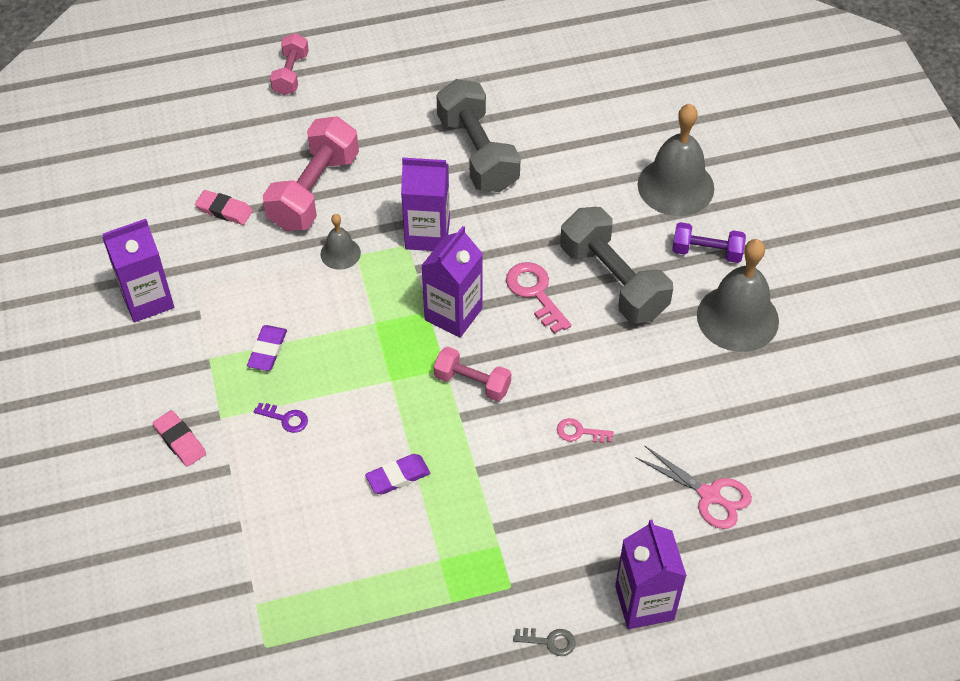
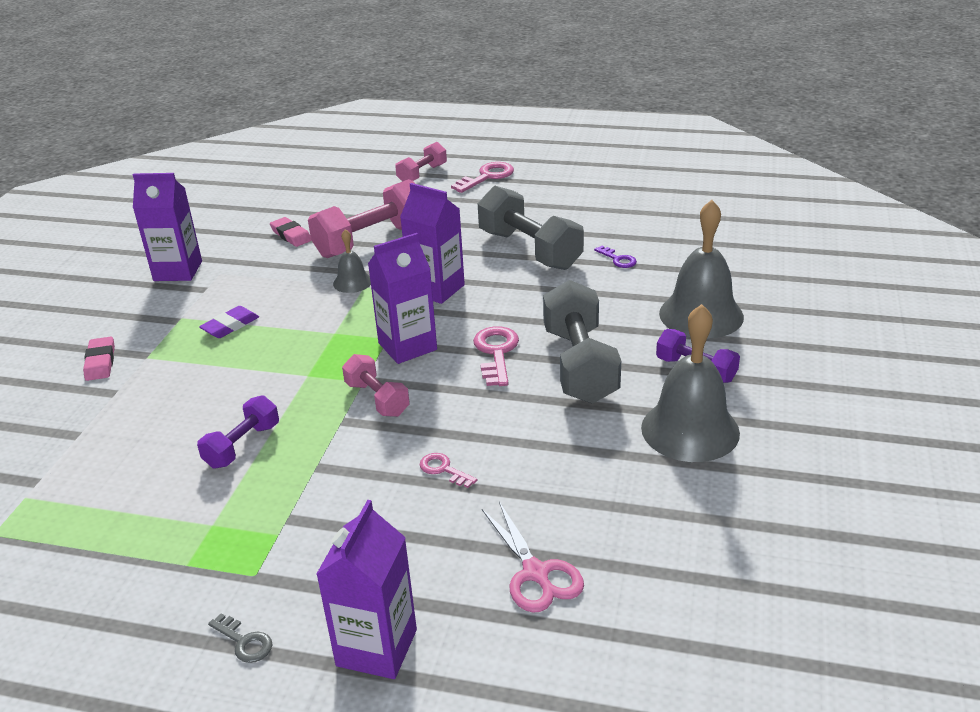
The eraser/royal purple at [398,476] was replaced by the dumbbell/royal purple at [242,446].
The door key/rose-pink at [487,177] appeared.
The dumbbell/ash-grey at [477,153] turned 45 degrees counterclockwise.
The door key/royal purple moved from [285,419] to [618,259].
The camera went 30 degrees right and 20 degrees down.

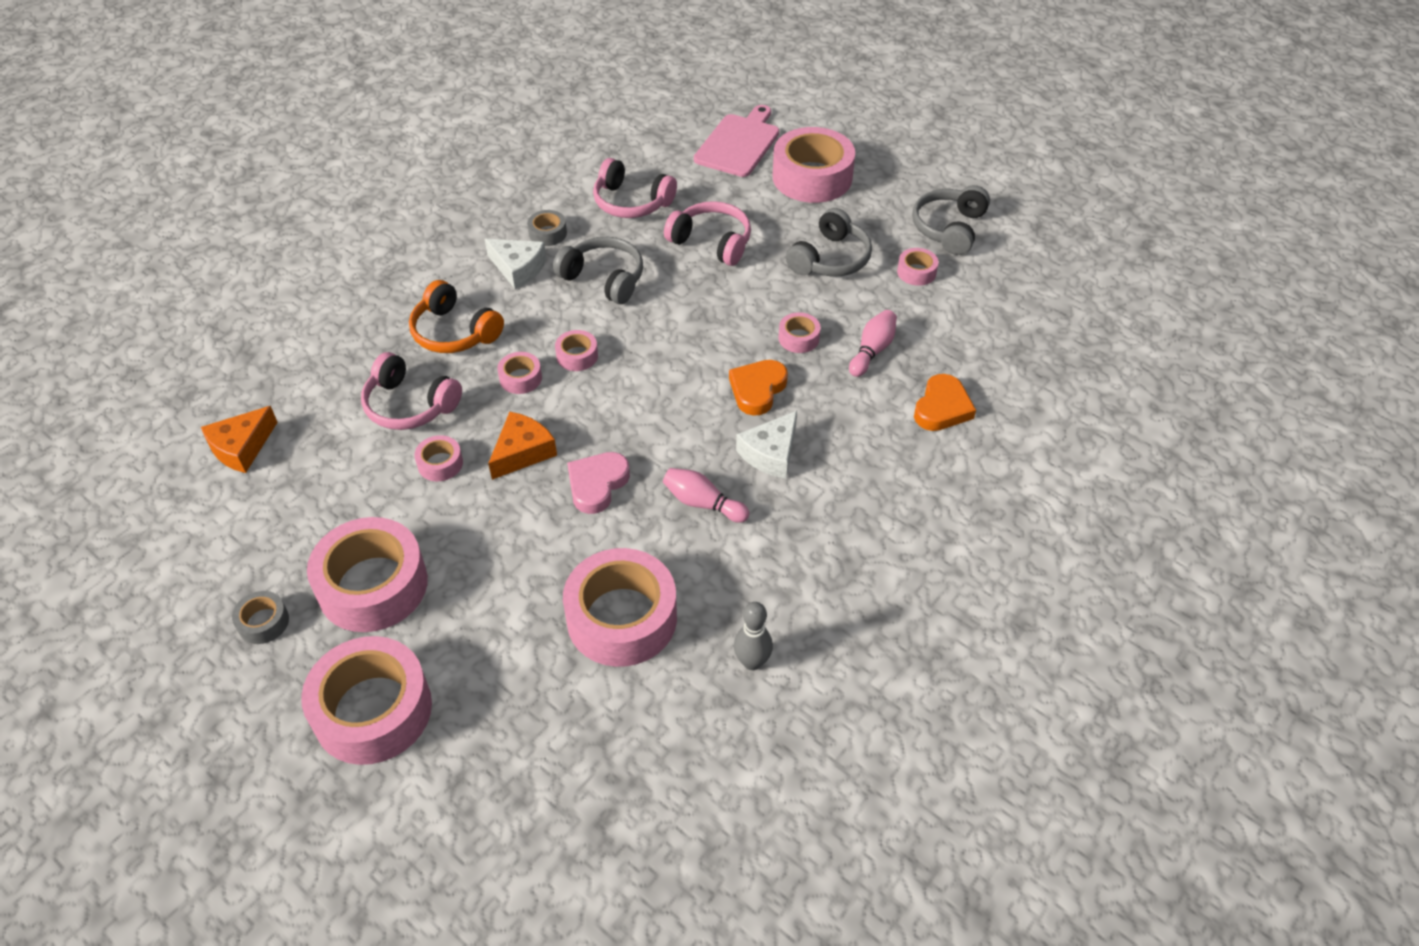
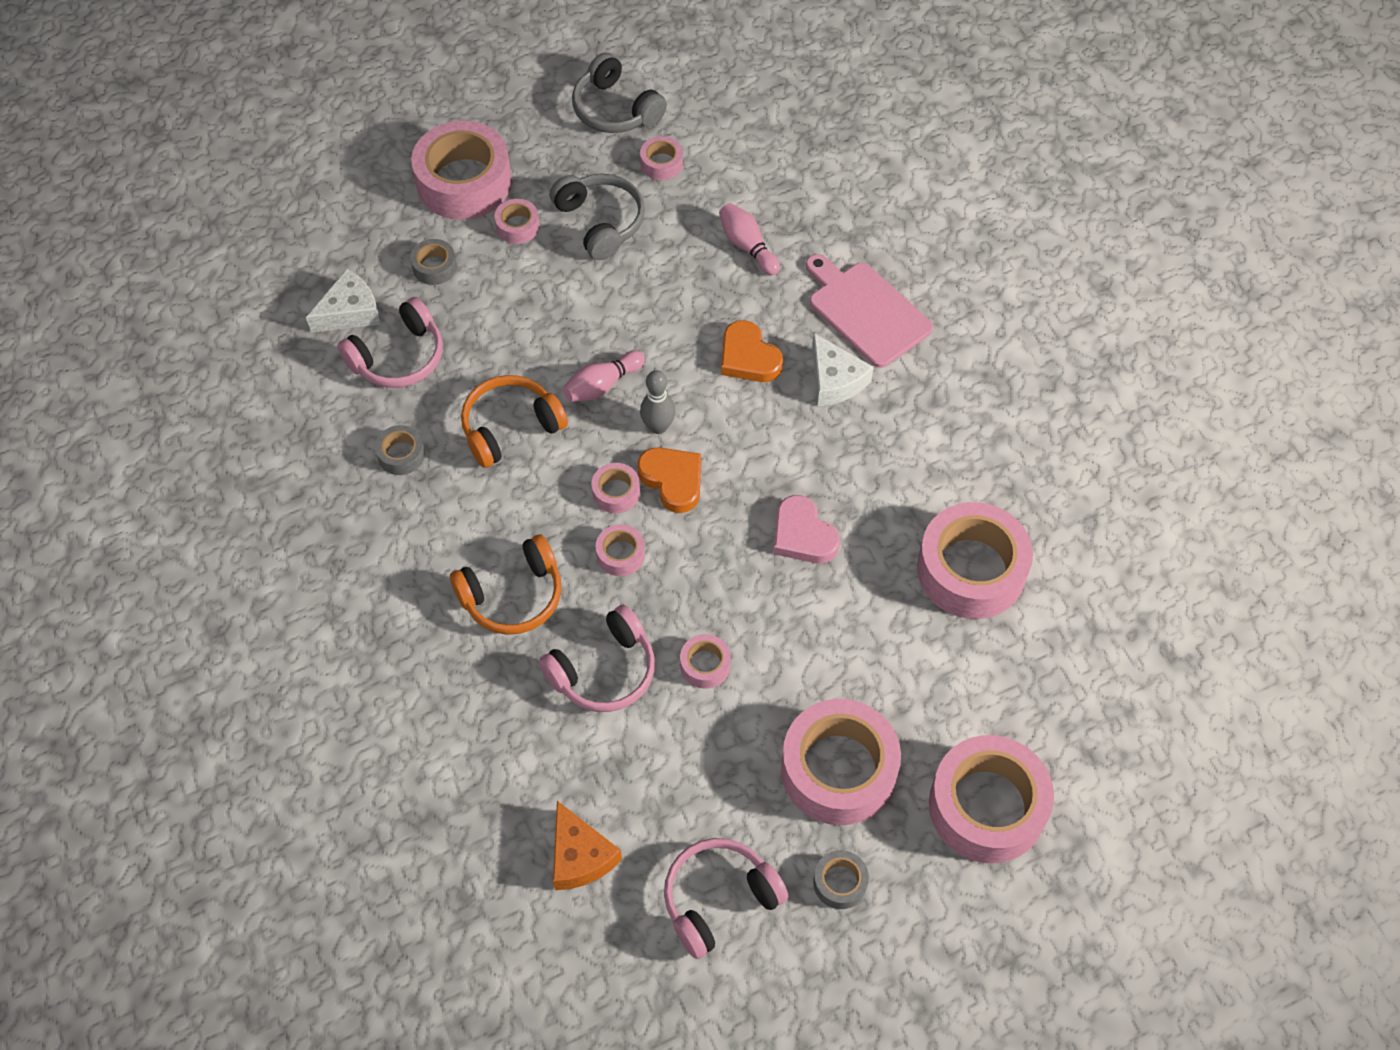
The cheese wedge/pure white moved from [518,268] to [350,312].
The roll of tape/ash-grey at [434,267] appeared.
The headset/ash-grey at [604,279] became the headset/orange at [510,428].
The roll of tape/rose-pink moved from [798,338] to [517,226].
The tenpin/rose-pink moved from [703,503] to [602,385].
The heart/orange moved from [942,408] to [673,480].
The tenpin/ash-grey moved from [752,662] to [658,427].
The headset/rose-pink moved from [712,242] to [719,900].
The chopping board/rose-pink moved from [739,143] to [866,311].
The cheese wedge/orange at [522,452] disappeared.
The camera went 65 degrees left and 10 degrees up.

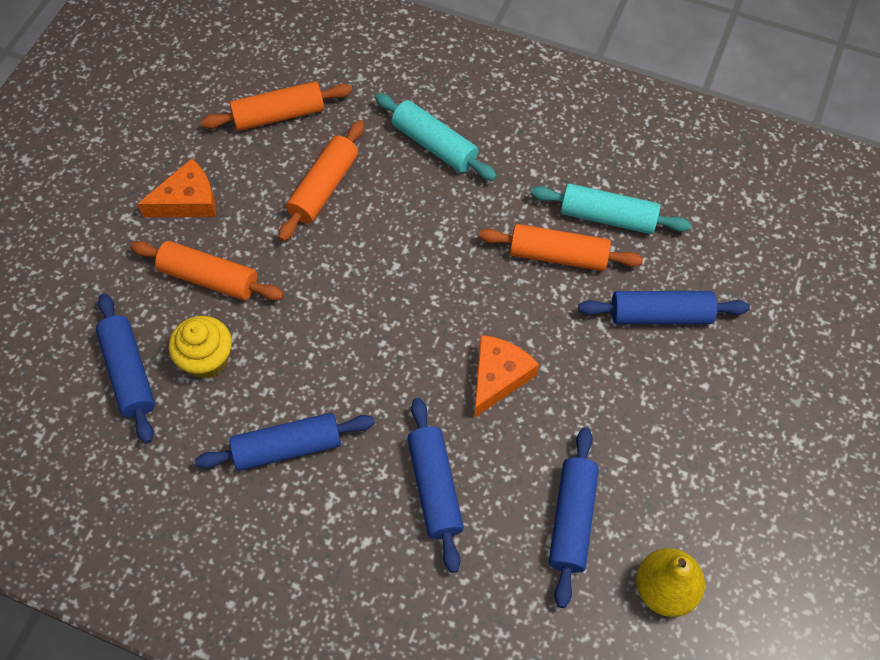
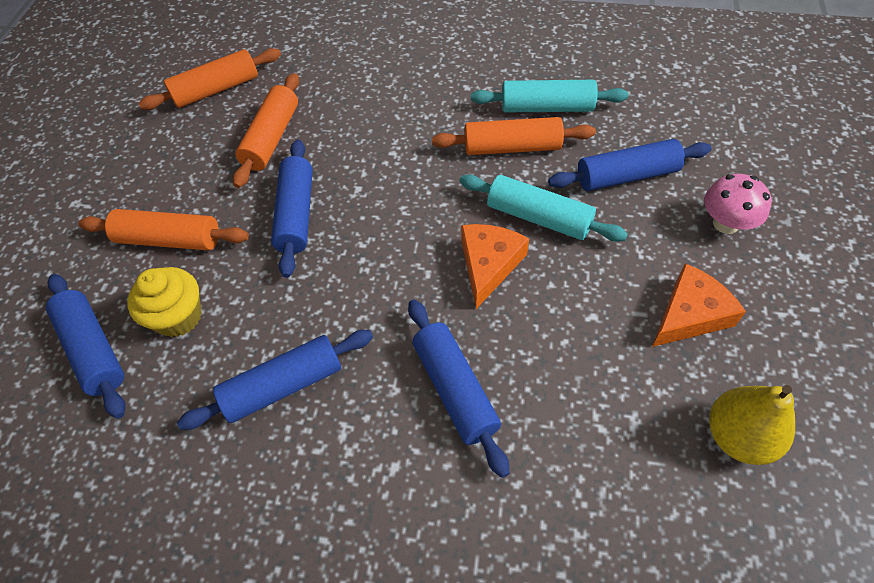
The pastry roller/blue moved from [572,519] to [296,214].
The pastry roller/aqua moved from [434,145] to [538,218].
The cheese wedge/orange moved from [187,200] to [690,314].
The fungus/rose-pink at [726,223] appeared.
The camera went 10 degrees left and 5 degrees down.

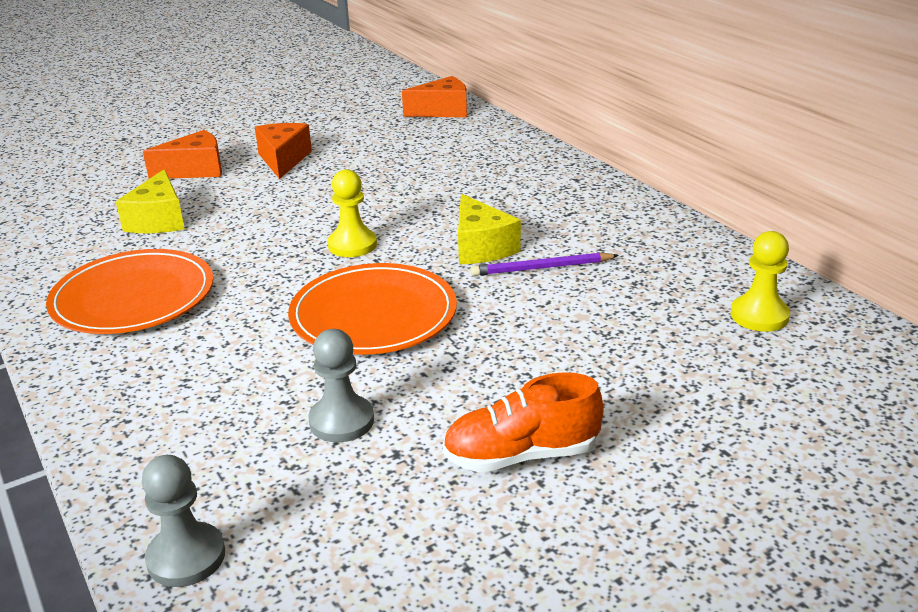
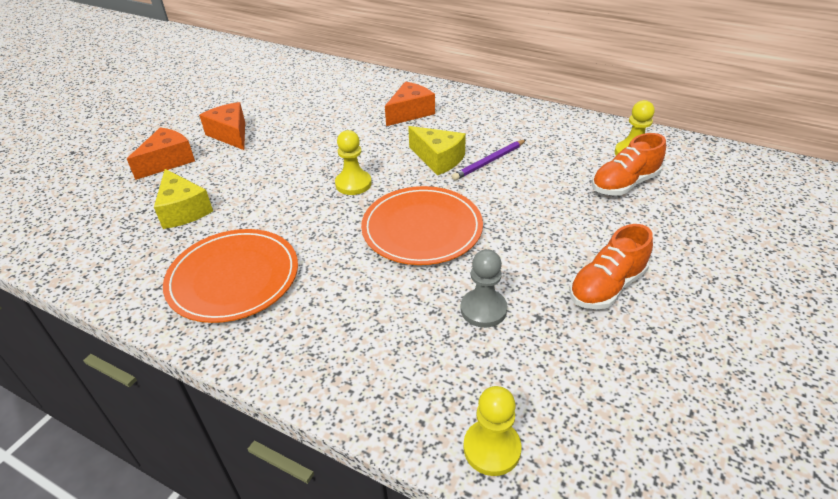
The cheese wedge/orange moved from [443,111] to [410,113].
The chess pawn/ash-grey at [186,557] became the chess pawn/yellow at [492,448].
The sneaker/orange at [624,184] appeared.
The camera went 30 degrees left and 10 degrees up.

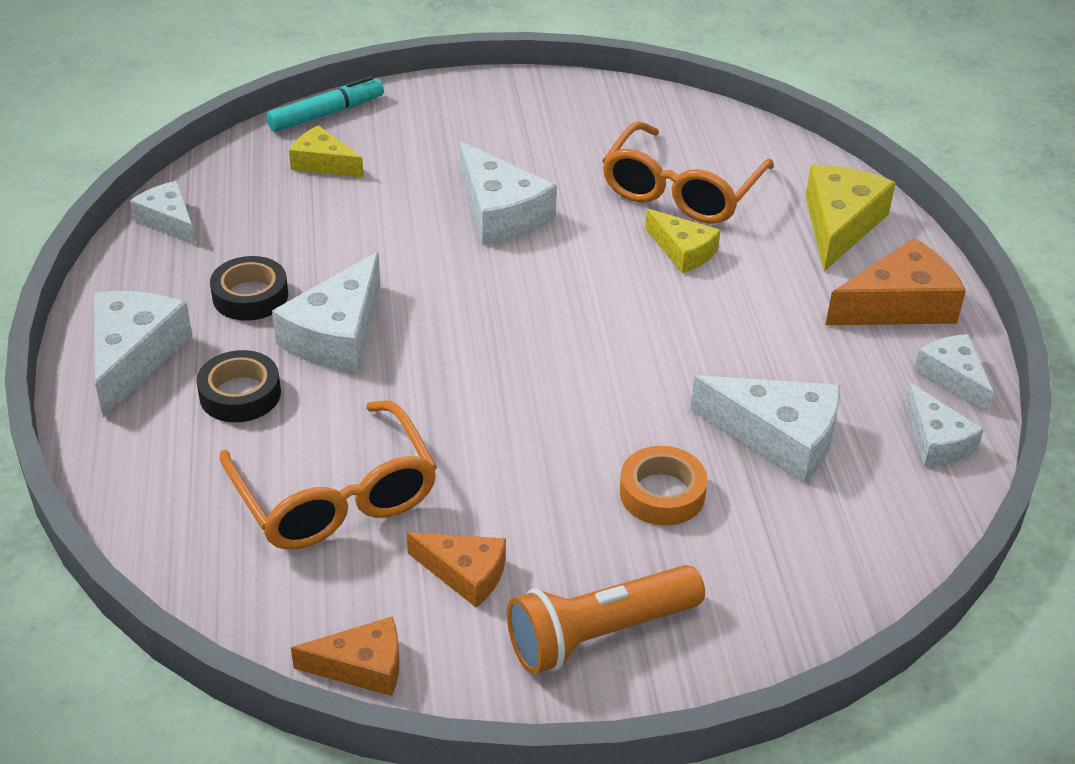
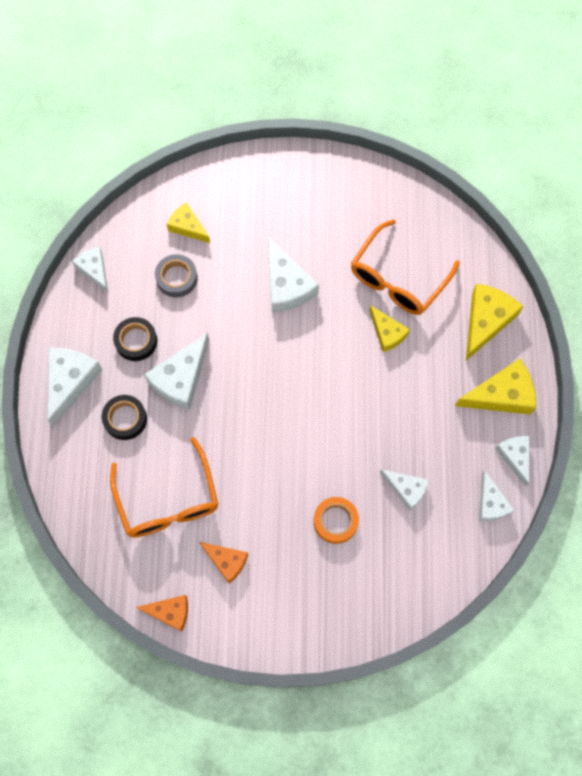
The roll of tape/ash-grey at [177,278] appeared.
The cheese wedge/pure white at [778,437] changed to 0.62 times the size.
The cheese wedge/orange at [899,305] became the cheese wedge/yellow at [501,395].
The marker pen/aqua at [326,114] disappeared.
The torch/orange at [599,634] disappeared.
The camera went 10 degrees right and 30 degrees up.

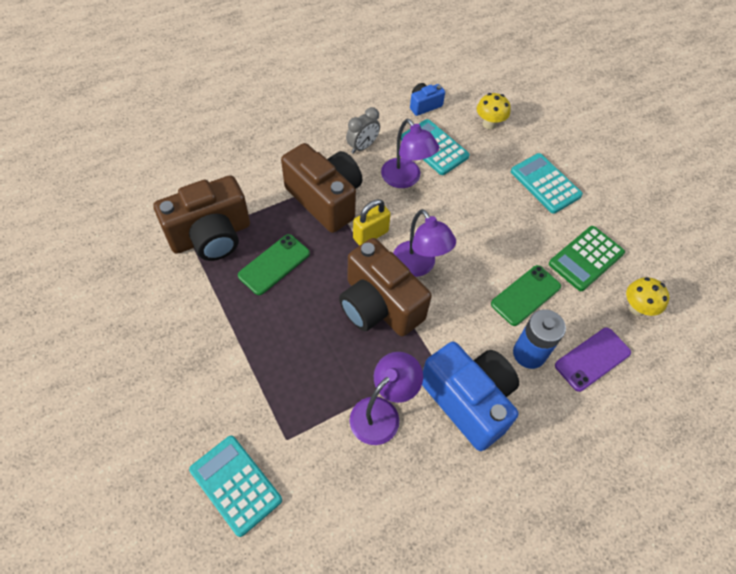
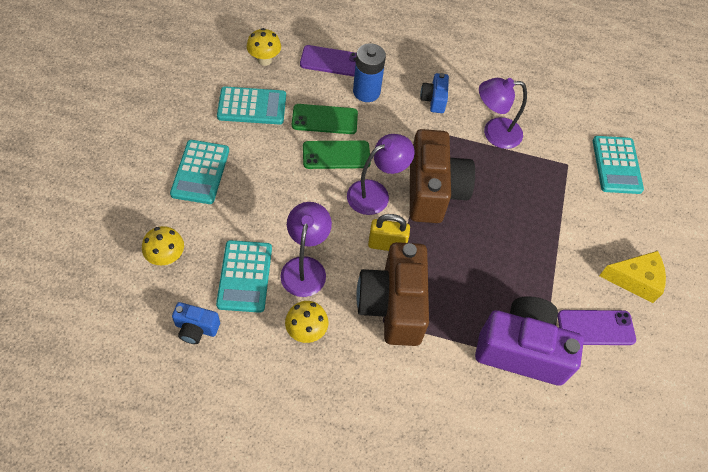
The calculator/leaf-green at [586,258] became the calculator/aqua at [252,106].
The alarm clock/ash-grey at [362,147] was replaced by the fungus/yellow at [306,331].
The smartphone/leaf-green moved from [274,264] to [336,155].
The lamp/royal purple at [418,266] turned 45 degrees clockwise.
The compact camera/blue at [468,401] changed to 0.47 times the size.
The compact camera/brown at [211,236] became the compact camera/royal purple at [521,350].
The smartphone/royal purple at [595,328] appeared.
The cheese wedge/yellow at [635,280] appeared.
The camera went 140 degrees left and 0 degrees up.

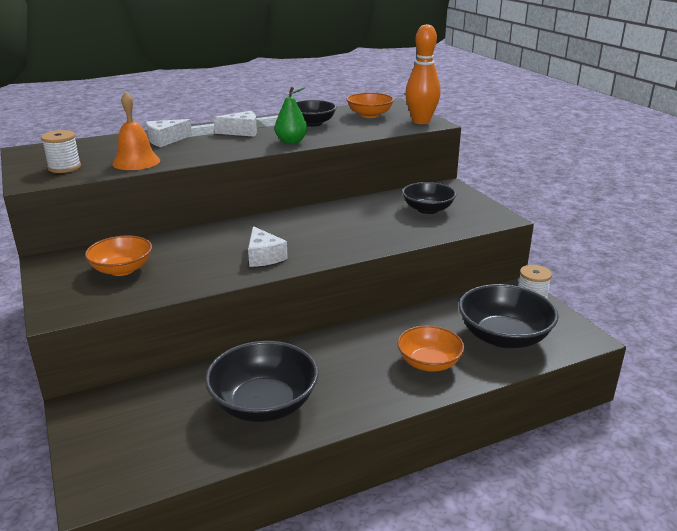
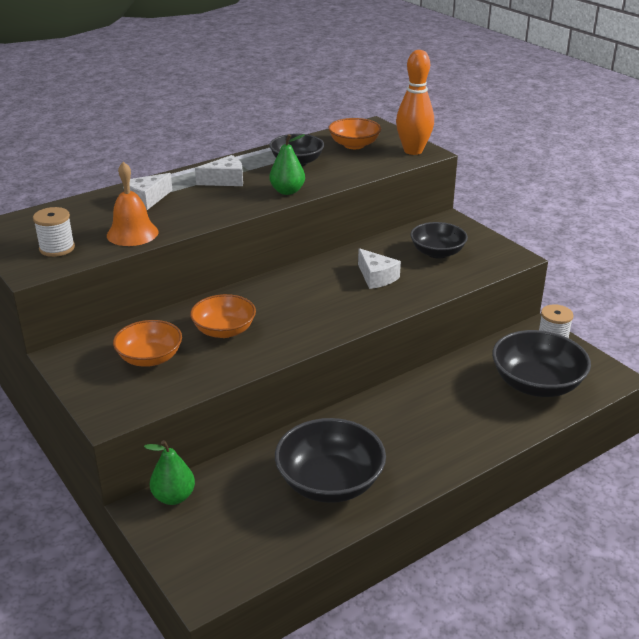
The pear fruit/leaf-green at [173,497] appeared.
The deep dish/orange moved from [429,363] to [224,330].
The cheese wedge/pure white moved from [264,256] to [376,277].
The camera went 10 degrees left and 5 degrees up.

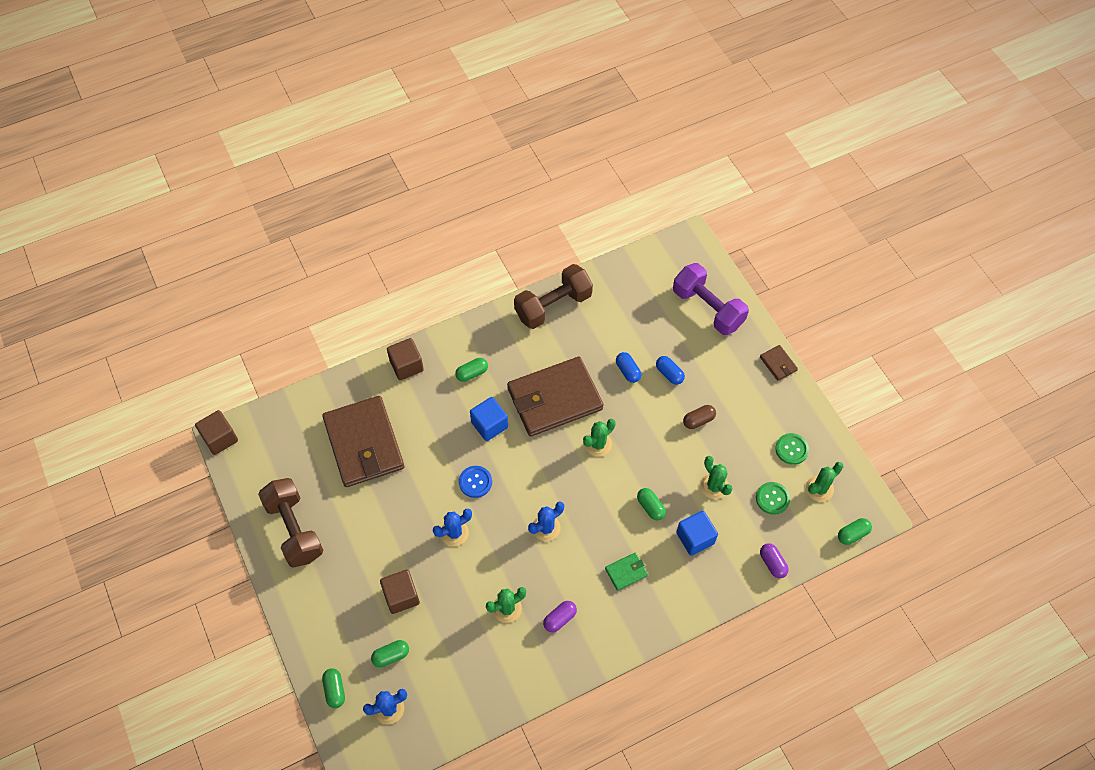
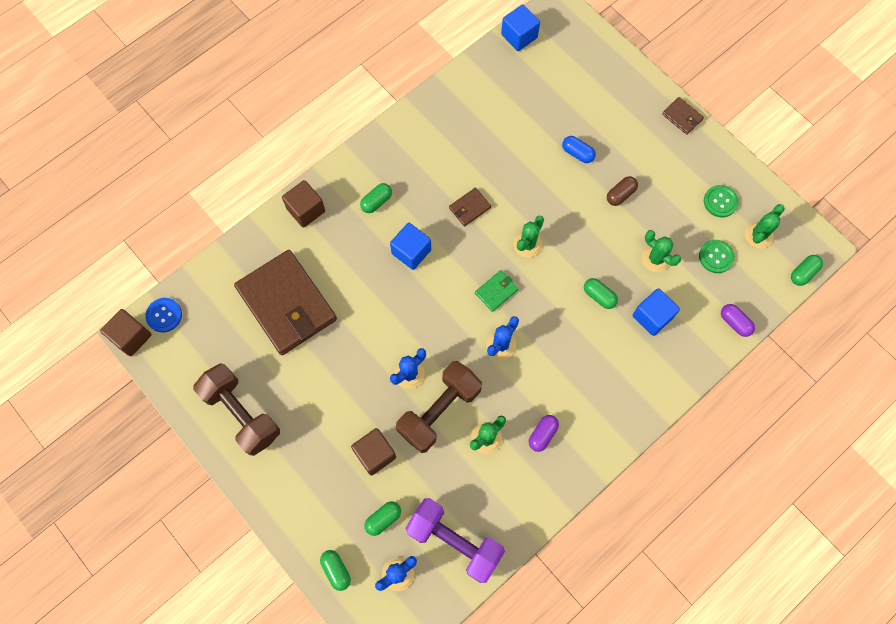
The button/blue moved from [475,482] to [164,315].
The dumbbell/brown moved from [553,306] to [439,411].
The dumbbell/royal purple moved from [708,308] to [454,541].
The card wallet/brown at [554,399] changed to 0.41 times the size.
The card wallet/leaf-green moved from [626,572] to [496,291].
The solid cube/blue at [519,36] appeared.
The pill shape/blue at [628,371] disappeared.
The camera went 15 degrees left and 10 degrees up.

